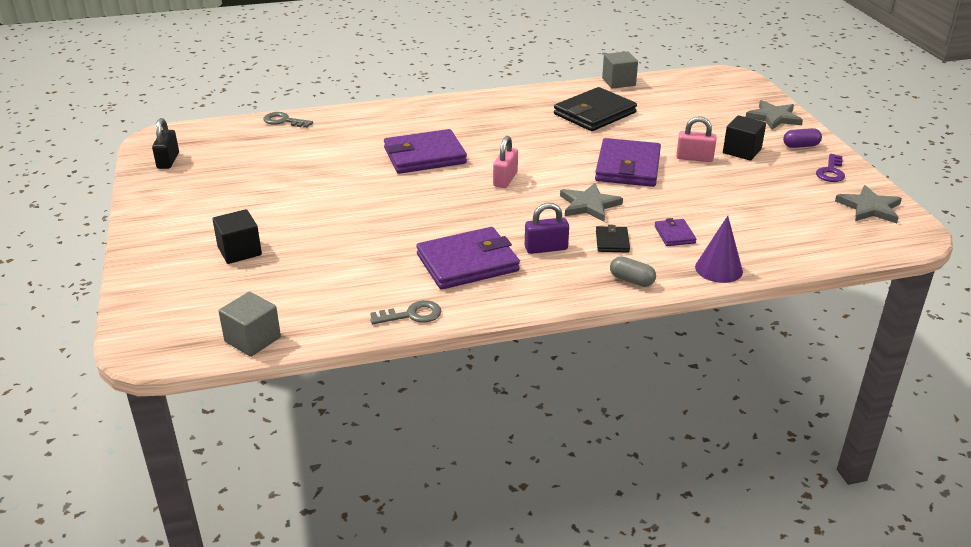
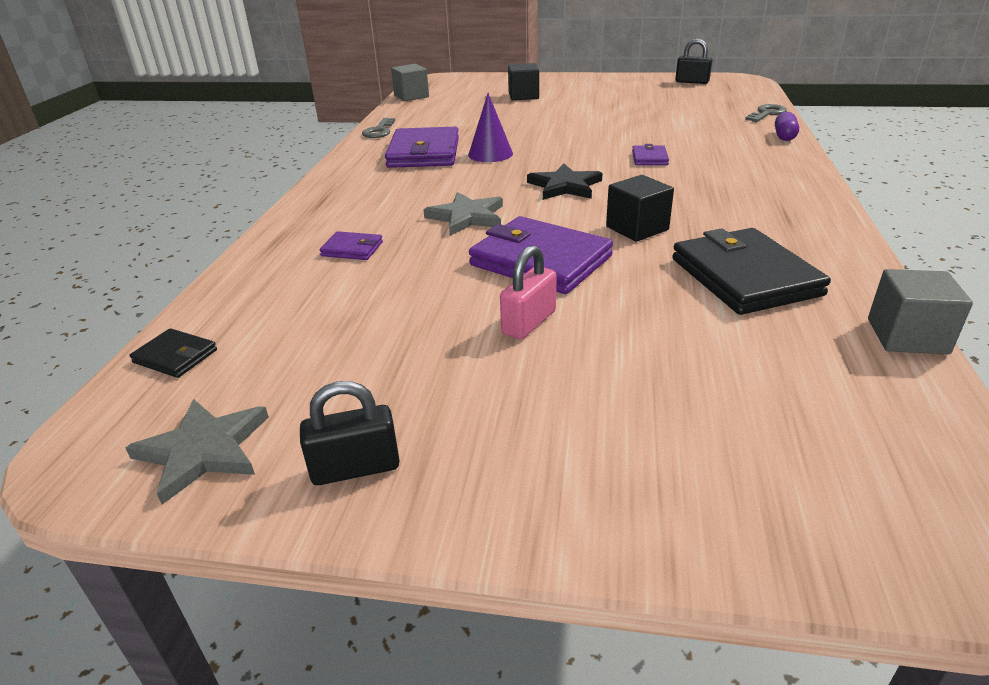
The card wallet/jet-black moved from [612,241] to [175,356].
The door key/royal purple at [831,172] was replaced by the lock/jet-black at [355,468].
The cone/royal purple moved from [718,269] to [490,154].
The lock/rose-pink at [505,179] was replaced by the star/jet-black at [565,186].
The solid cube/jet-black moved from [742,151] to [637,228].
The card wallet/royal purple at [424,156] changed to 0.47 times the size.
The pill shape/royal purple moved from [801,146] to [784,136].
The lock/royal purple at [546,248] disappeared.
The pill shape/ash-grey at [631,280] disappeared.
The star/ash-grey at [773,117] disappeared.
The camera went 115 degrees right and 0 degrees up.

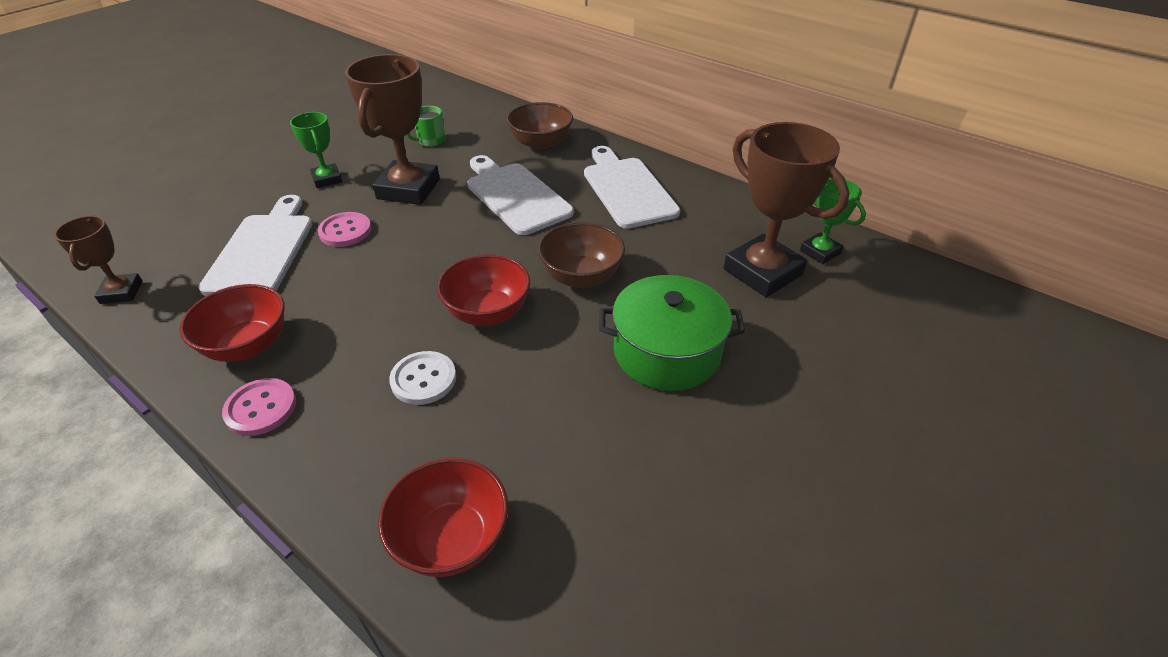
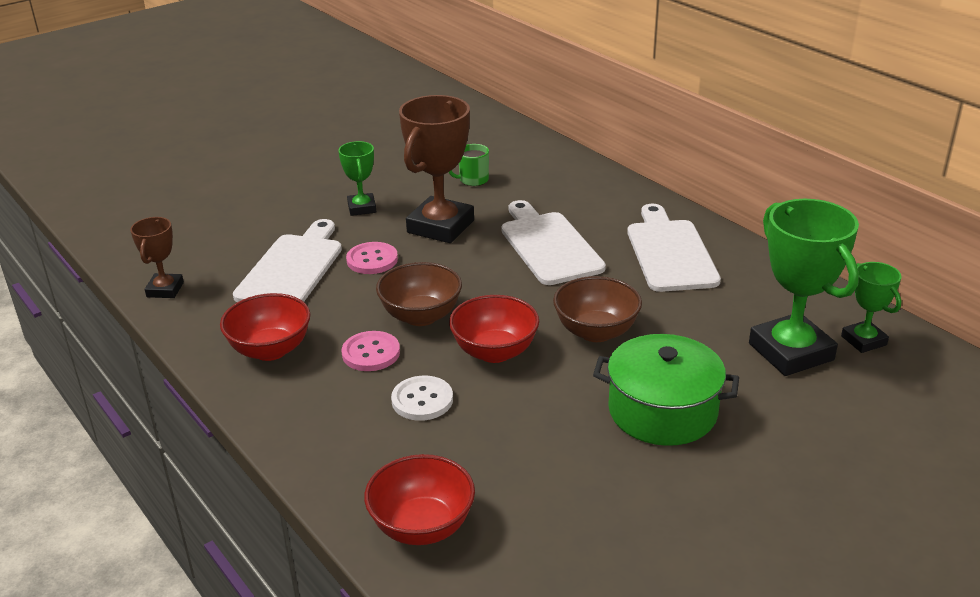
The button/rose-pink moved from [261,408] to [371,353].
The deep dish/brown moved from [541,144] to [421,316].
The award cup/brown at [762,272] became the award cup/leaf-green at [790,352].
The camera went 15 degrees right and 10 degrees down.

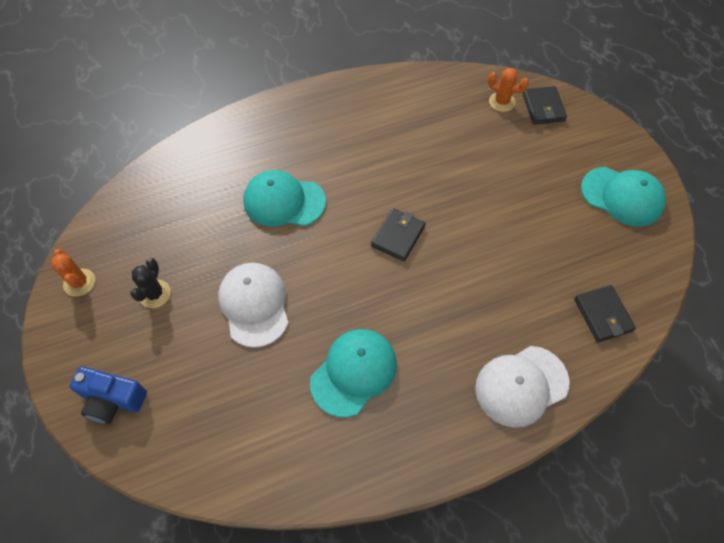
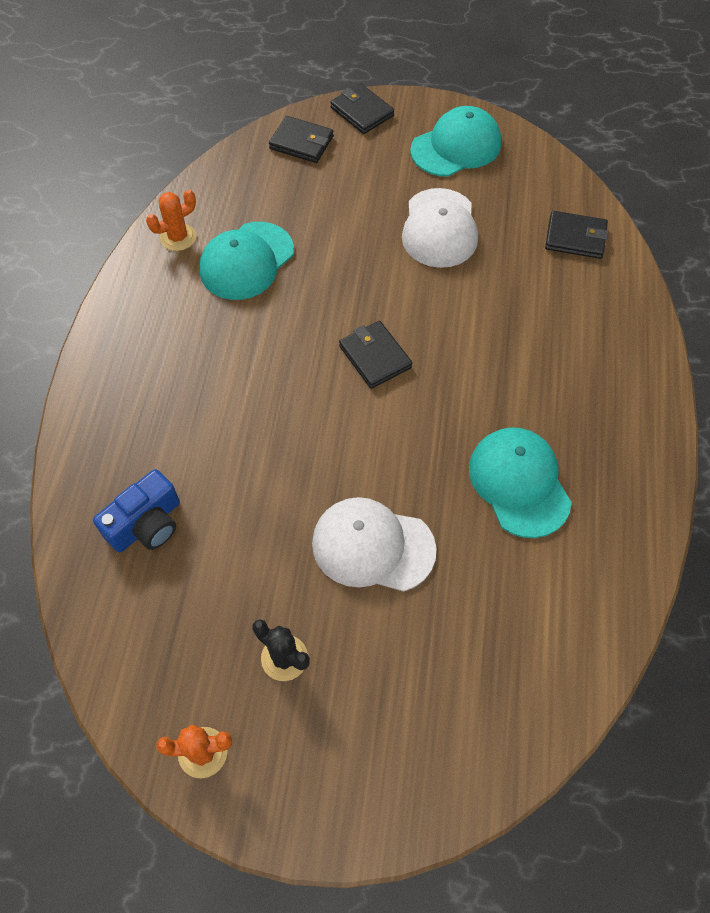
The compact camera/blue moved from [112,399] to [146,524].
The saguaro cactus/orange moved from [502,102] to [178,237].
The peaked cap/aqua moved from [284,201] to [246,261].
The card wallet/jet-black at [362,112] appeared.
The peaked cap/pure white moved from [521,385] to [439,228].
The camera went 60 degrees left and 0 degrees up.

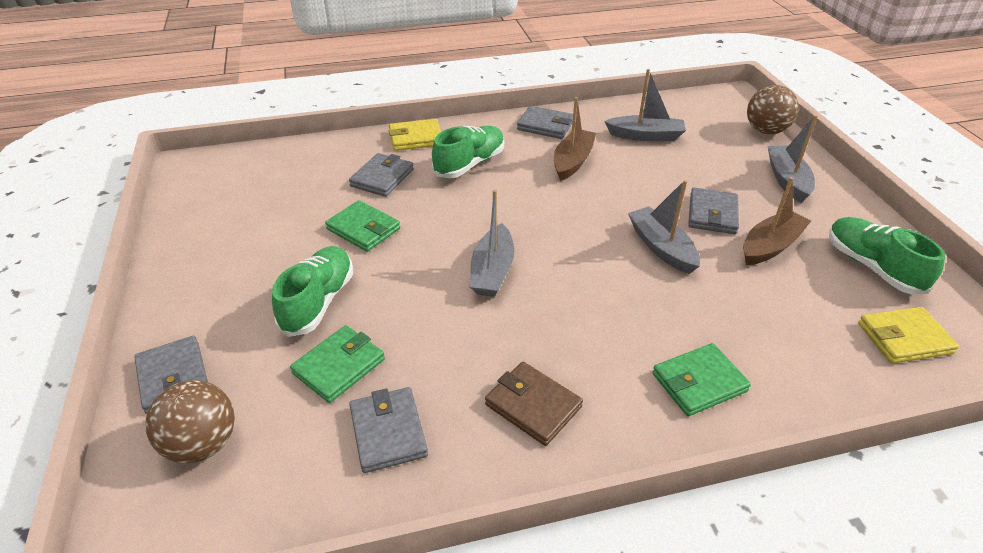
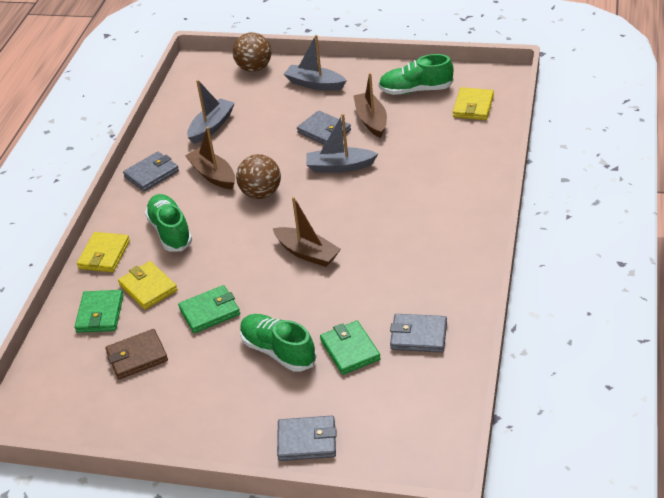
The card wallet/leaf-green moved from [699,382] to [100,314].
The card wallet/brown moved from [533,405] to [137,356].
The card wallet/ash-grey at [382,178] became the card wallet/yellow at [148,288].
The sphere/brown moved from [203,444] to [261,193].
The boat/ash-grey at [492,271] became the boat/brown at [307,253].
The camera went 60 degrees left and 0 degrees up.

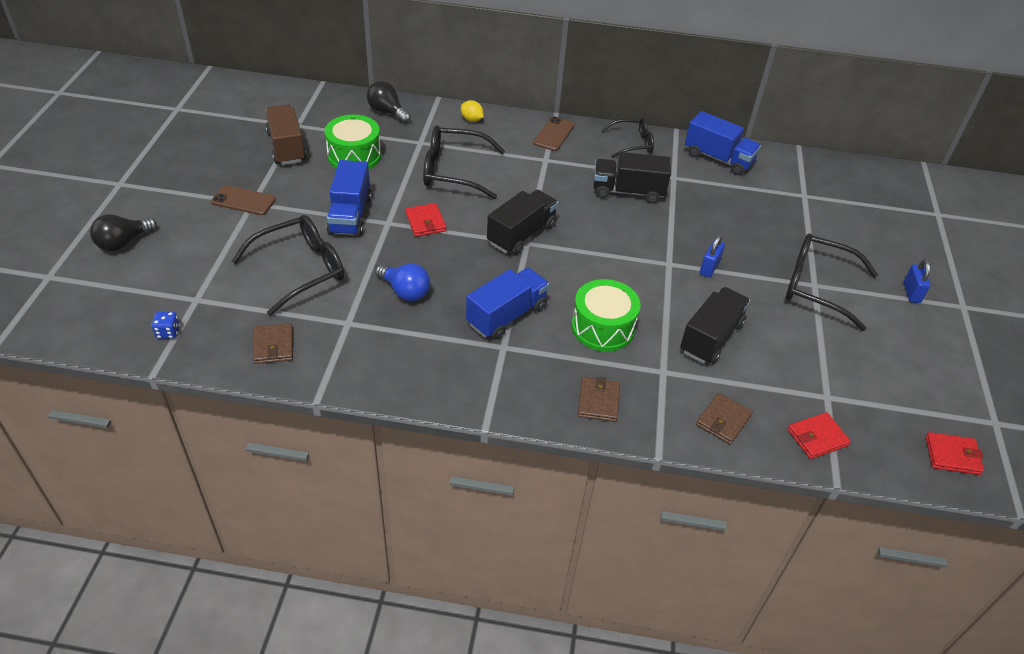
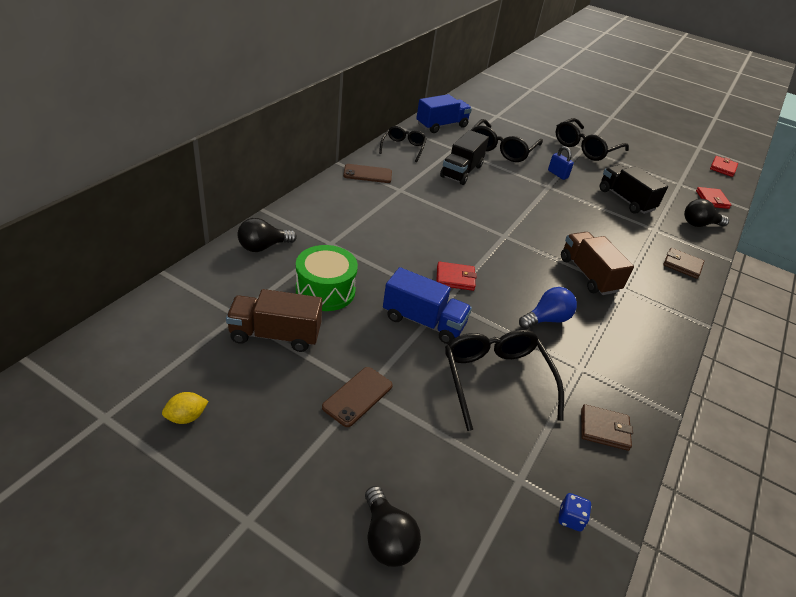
The citrus fruit/yellow moved from [472,119] to [186,417].
The smartphone/brown at [554,134] turned 45 degrees counterclockwise.
The glasses/jet-black moved from [453,171] to [501,149].
The toy truck/blue at [507,316] became the toy truck/brown at [588,274].
The card wallet/brown at [723,420] was replaced by the bulb/jet-black at [699,224].
The toy truck/jet-black at [521,234] disappeared.
The drum/leaf-green at [603,327] disappeared.
The lock/blue at [911,293] disappeared.
The camera went 70 degrees left and 5 degrees down.

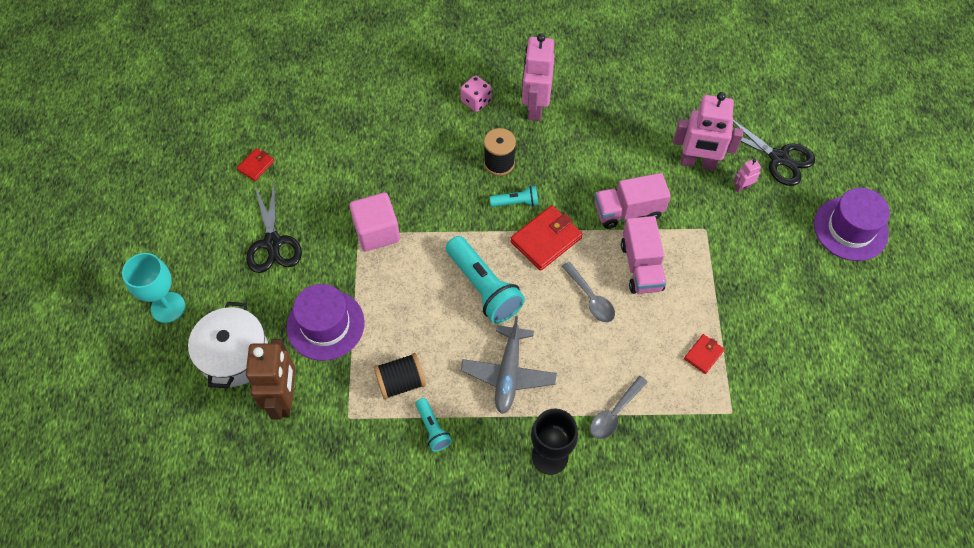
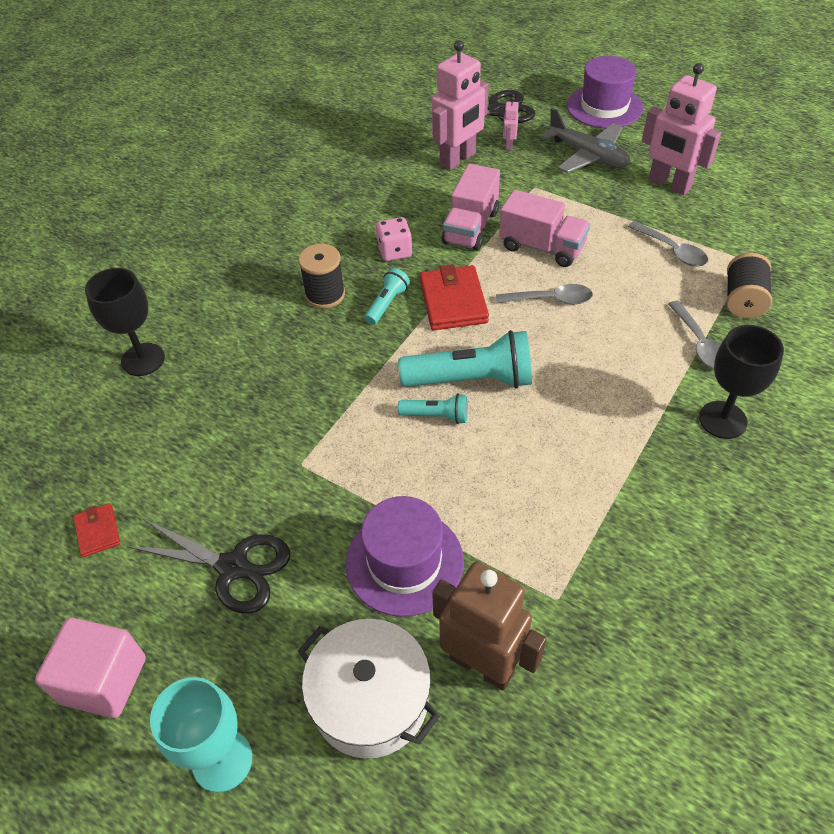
The solid cube/rose-pink moved from [377,232] to [104,680].
The wine glass/jet-black at [143,359] appeared.
The die/rose-pink moved from [476,101] to [395,251].
The torch/aqua moved from [432,428] to [436,416].
The plane/ash-grey moved from [508,374] to [588,155].
The card wallet/red at [703,354] was replaced by the teaspoon/ash-grey at [672,250].
The robot figure/rose-pink moved from [535,107] to [669,185].
The spool/jet-black moved from [401,382] to [743,300].
The camera went 55 degrees left and 10 degrees down.

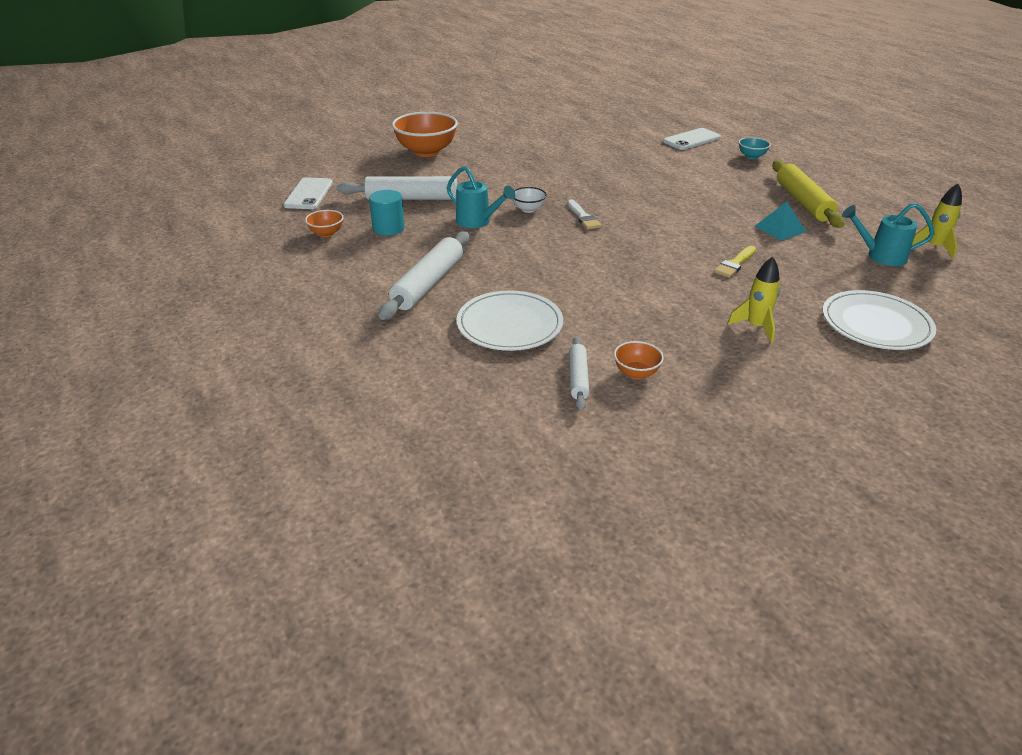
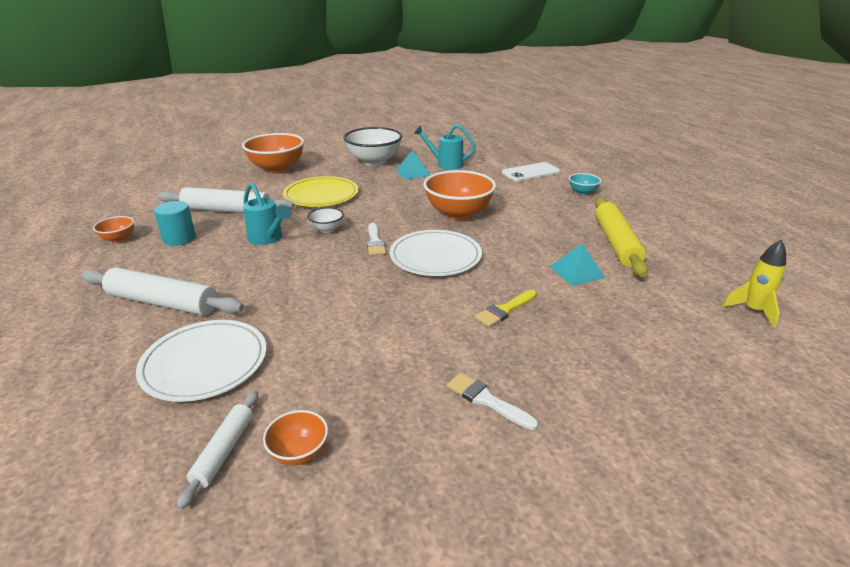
The pastry roller/pure white at [428,284] turned 75 degrees clockwise.
The dinner plate/yellow at [321,195] appeared.
The deep dish/pure white at [374,161] appeared.
The dinner plate/pure white moved from [876,324] to [435,256].
The pyramid shape/aqua at [413,172] appeared.
The watering pot/aqua moved from [881,256] to [446,164].
The deep dish/orange at [458,213] appeared.
The spaceship/yellow at [755,327] was replaced by the paintbrush/pure white at [486,400].
The smartphone/pure white at [309,194] disappeared.
The camera went 10 degrees right and 5 degrees down.

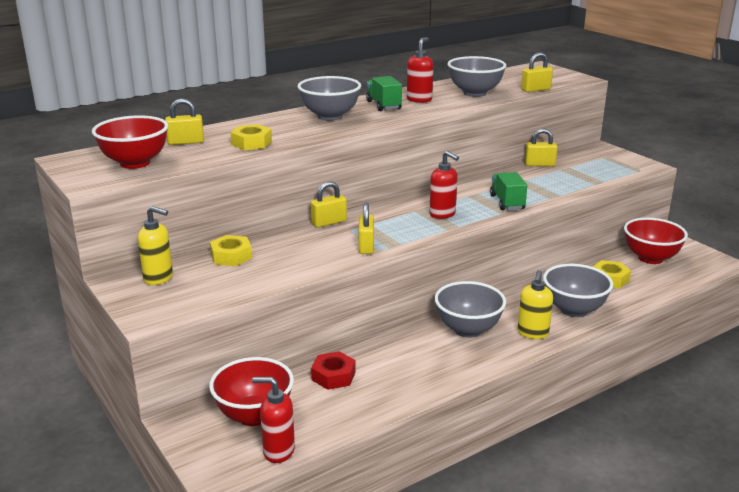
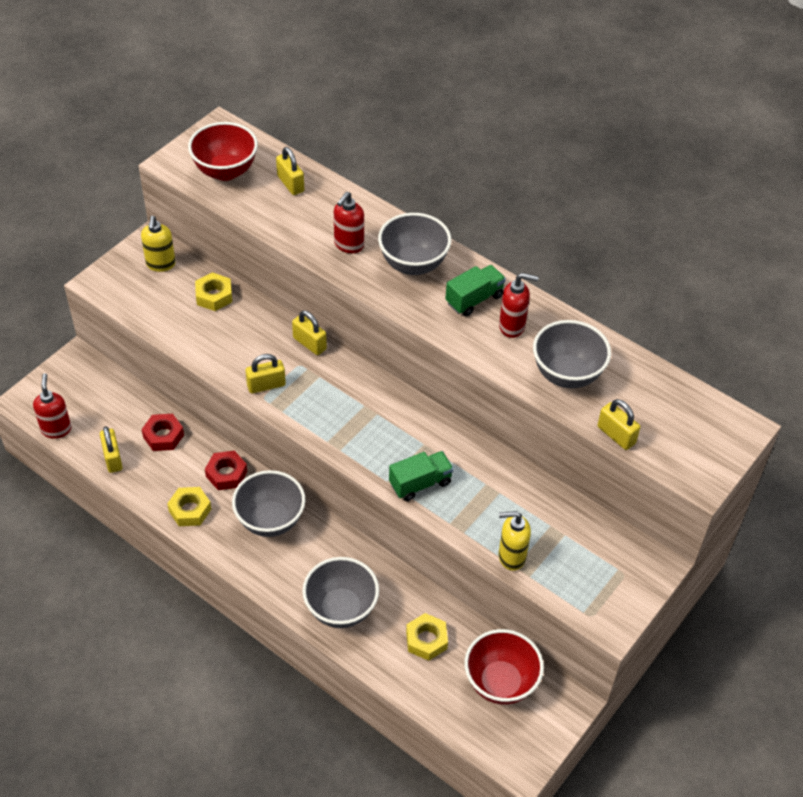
The lock/yellow moved from [539,164] to [113,458].
The hex nut/yellow moved from [251,143] to [190,510].
The hex nut/red at [226,474] appeared.
The soap pump/red moved from [442,214] to [348,245].
The soap pump/yellow moved from [532,333] to [511,557].
The deep dish/red at [254,415] disappeared.
The camera went 70 degrees right and 25 degrees up.

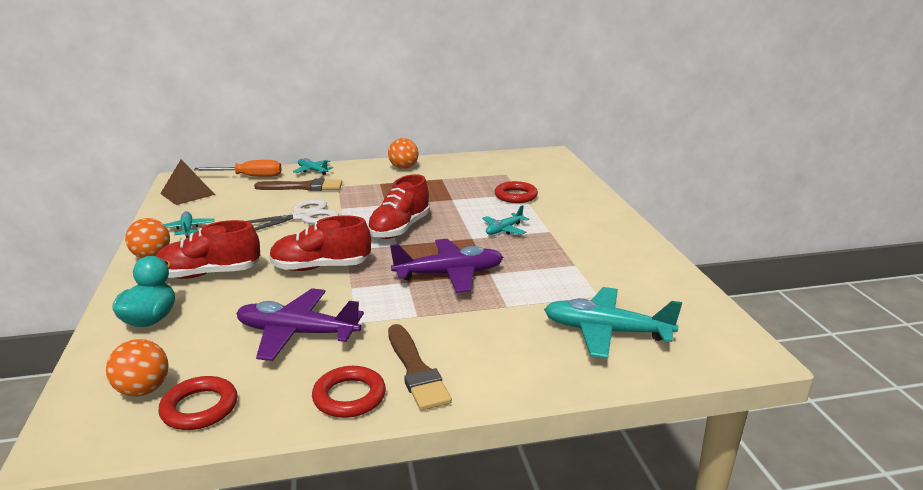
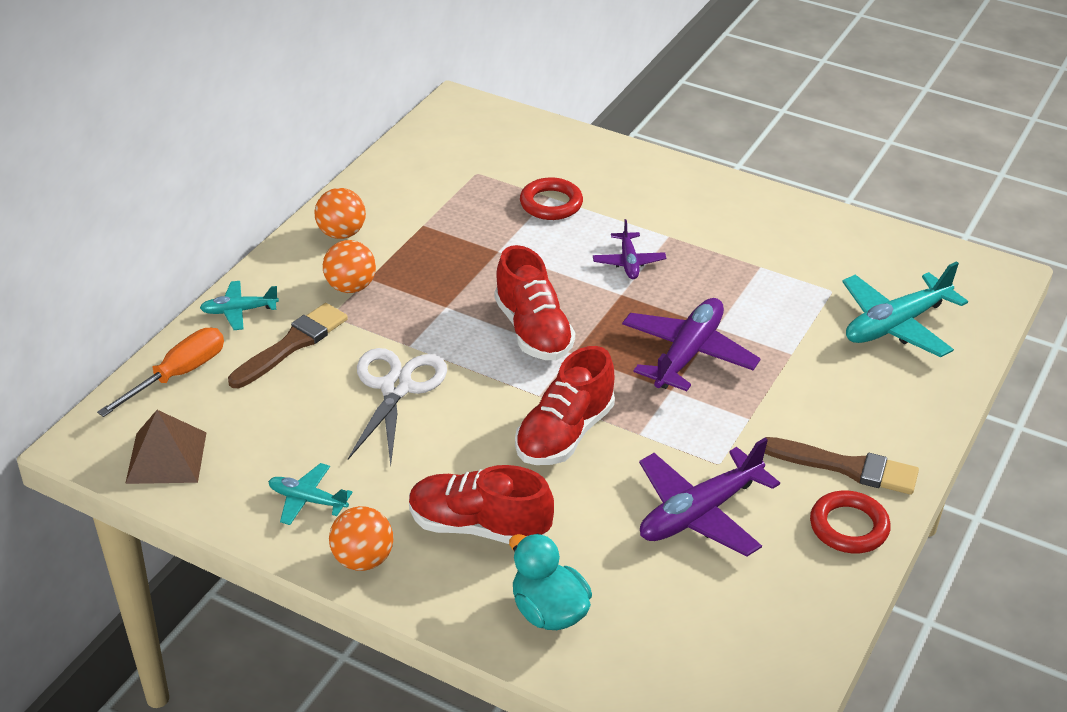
The sphere/orange moved from [143,390] to [350,287].
The sneaker/red at [209,274] turned 75 degrees clockwise.
The plane/aqua at [504,230] became the plane/royal purple at [628,262].
The torus/red at [199,408] disappeared.
The camera went 50 degrees left and 15 degrees up.

